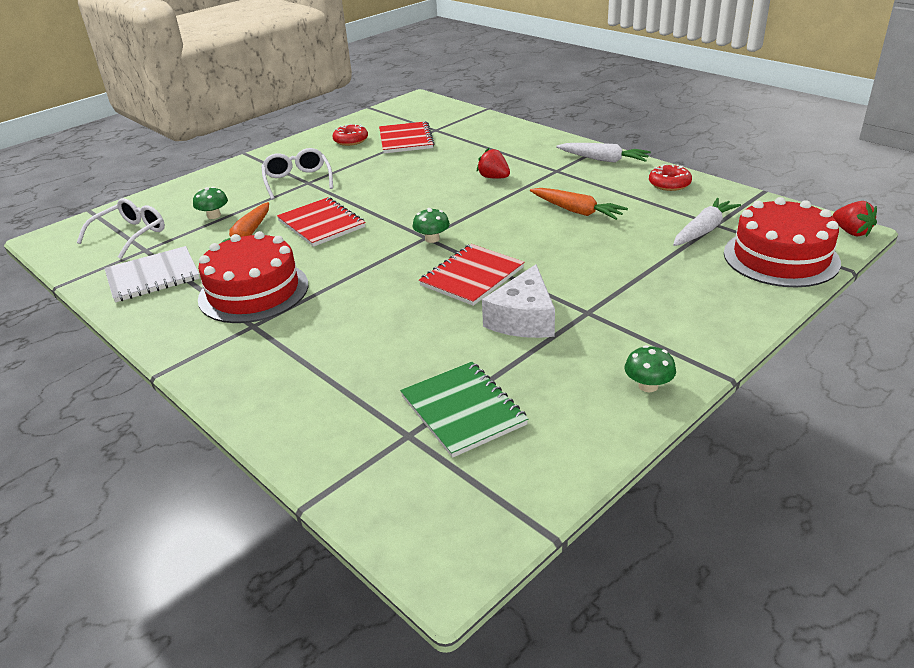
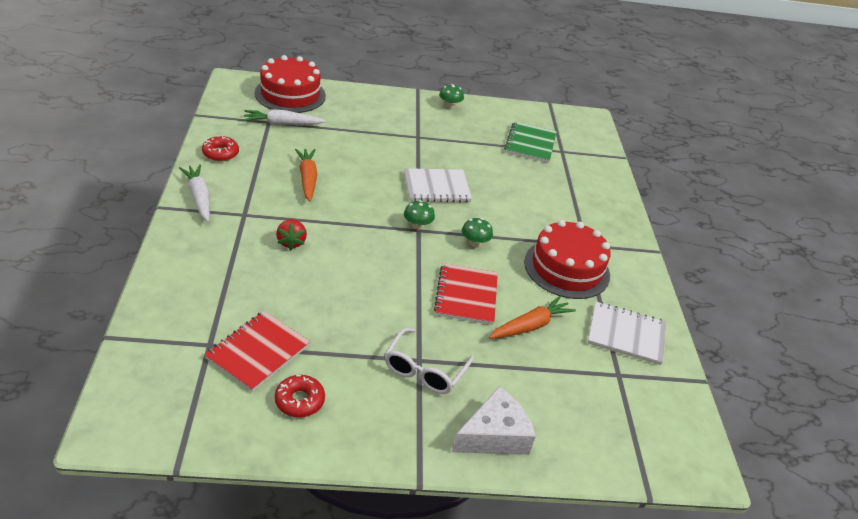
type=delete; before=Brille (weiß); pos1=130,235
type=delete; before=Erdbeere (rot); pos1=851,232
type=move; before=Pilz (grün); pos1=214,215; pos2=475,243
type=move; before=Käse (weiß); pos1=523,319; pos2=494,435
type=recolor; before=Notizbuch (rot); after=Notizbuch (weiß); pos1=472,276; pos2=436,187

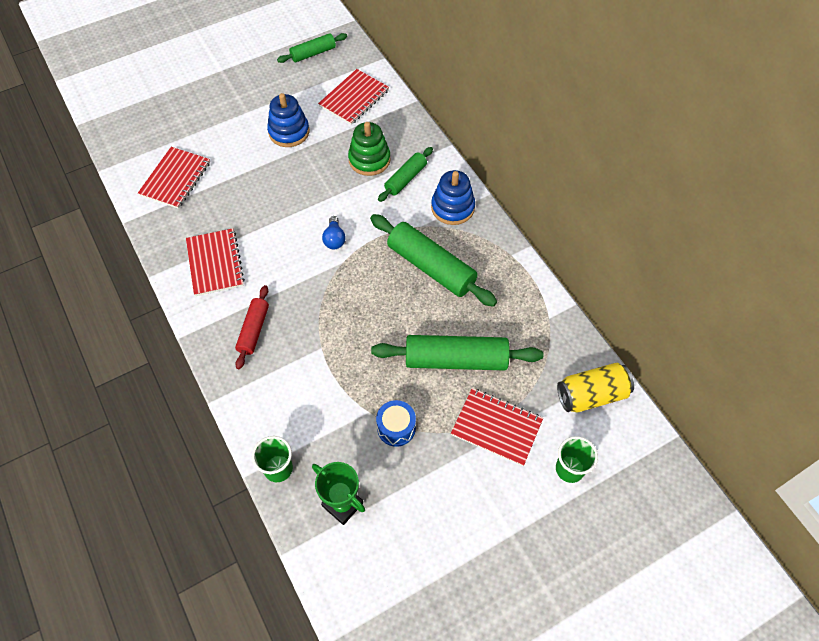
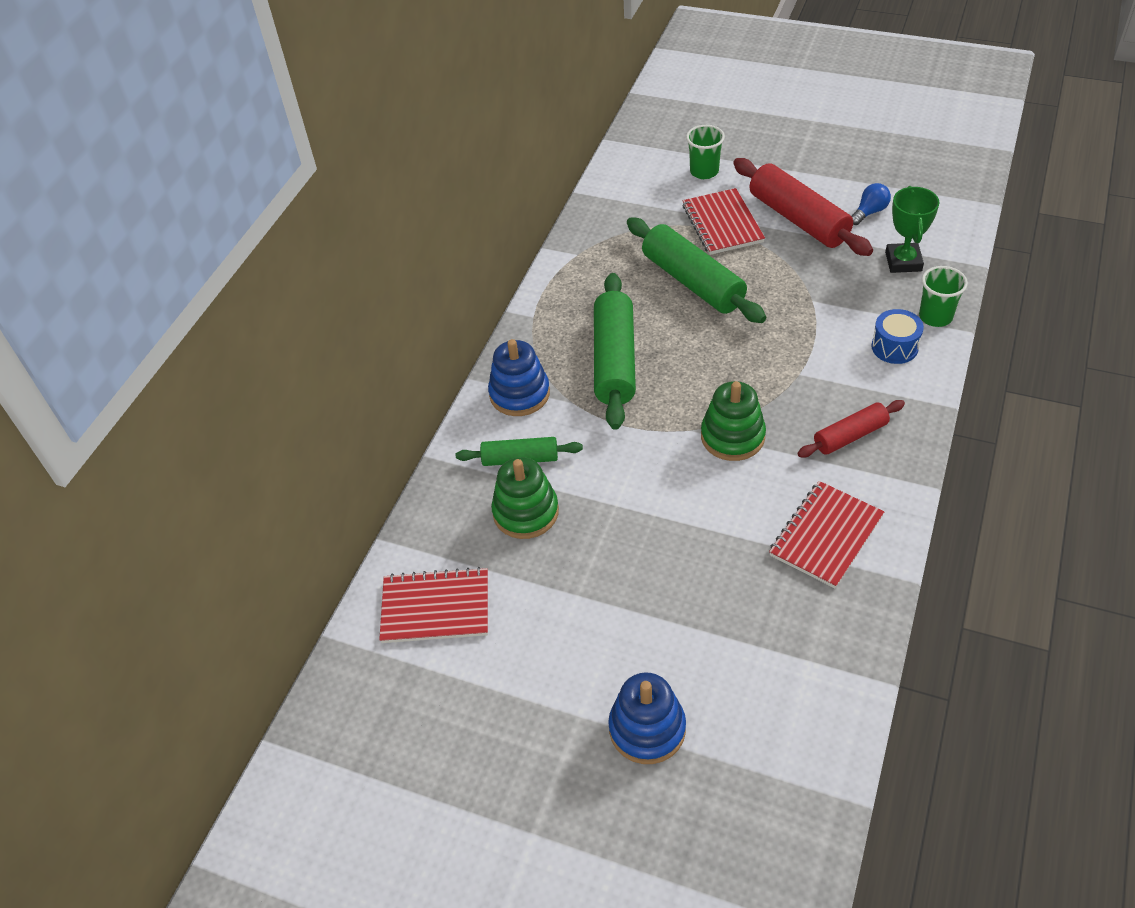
type=delete; before=Notizbuch (rot); pos1=175,179
type=delete; before=Nudelholz (grün); pos1=313,53
type=delete; before=Dose (gelb); pos1=591,395
type=insert; after=Stapelspielzeug (grün); pos2=732,436
type=insert; after=Nudelholz (rot); pos2=798,219
type=move; before=Stapelspielzeug (blau); pos1=289,132; pos2=647,729
type=move; before=Glühbirne (blau); pos1=334,239; pos2=869,212
type=move; before=Trommel (blau); pos1=396,428; pos2=894,347

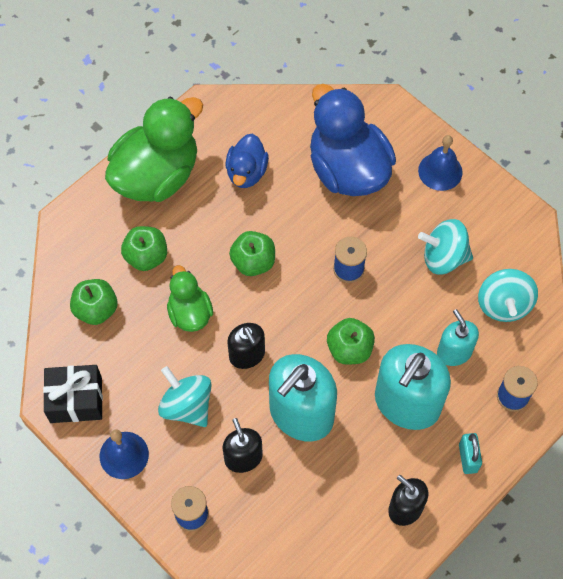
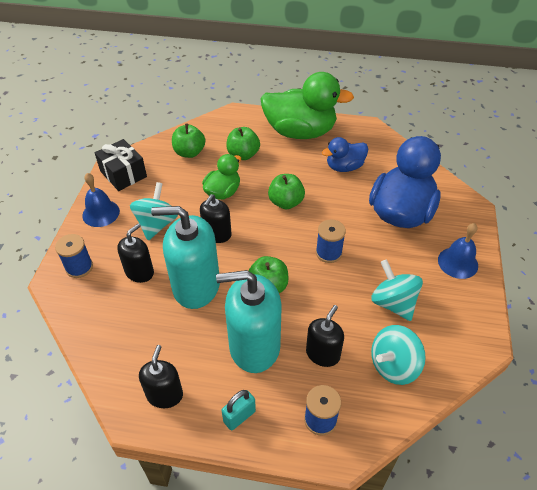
type=recolor; before=Seifenspender (türkis); after=Seifenspender (schwarz); pos1=454,352; pos2=323,354

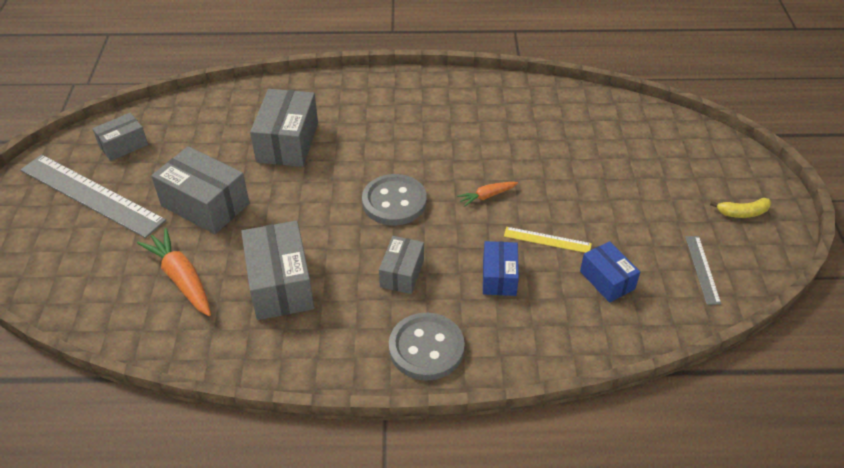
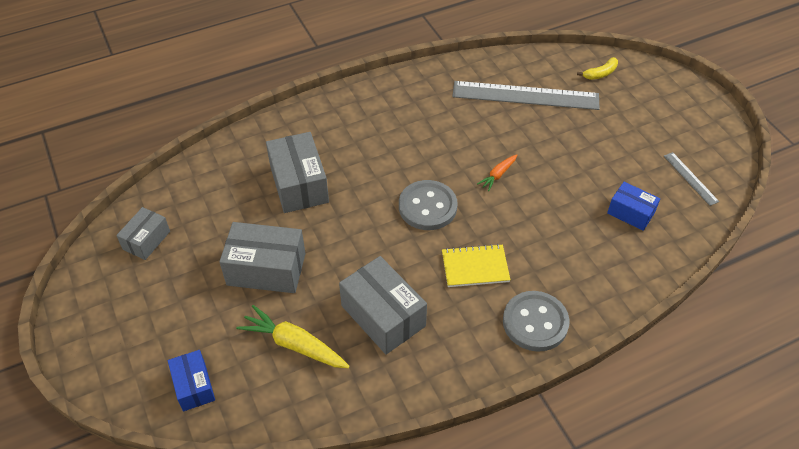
type=delete; before=Lineal (gelb); pos1=547,240
type=move; before=Lineal (grau); pos1=91,195; pos2=525,95
type=move; before=Schachtel (blau); pos1=499,277; pos2=194,386
type=move; before=Banane (gelb); pos1=742,213; pos2=600,73
type=replace; before=Schachtel (grau); after=Notizbuch (gelb); pos1=402,273; pos2=475,267
type=recolor; before=Karotte (orange); after=Karotte (gelb); pos1=182,279; pos2=295,345

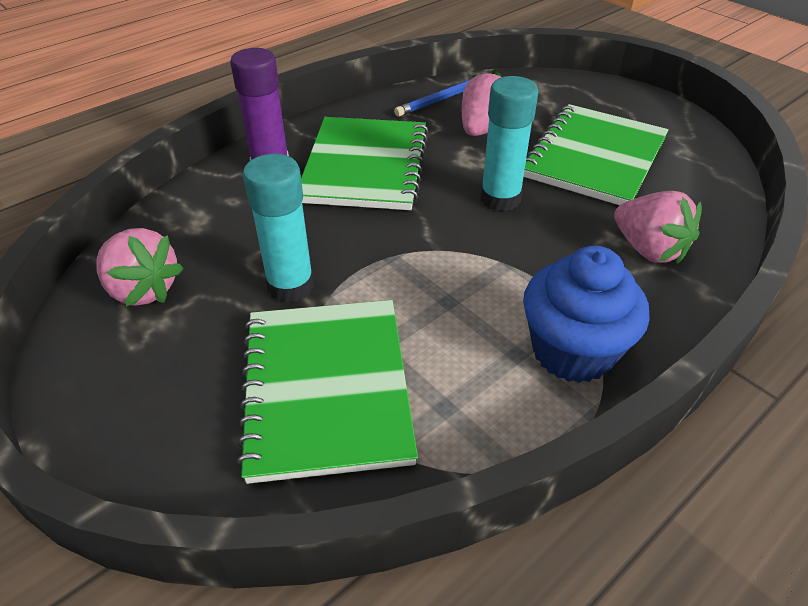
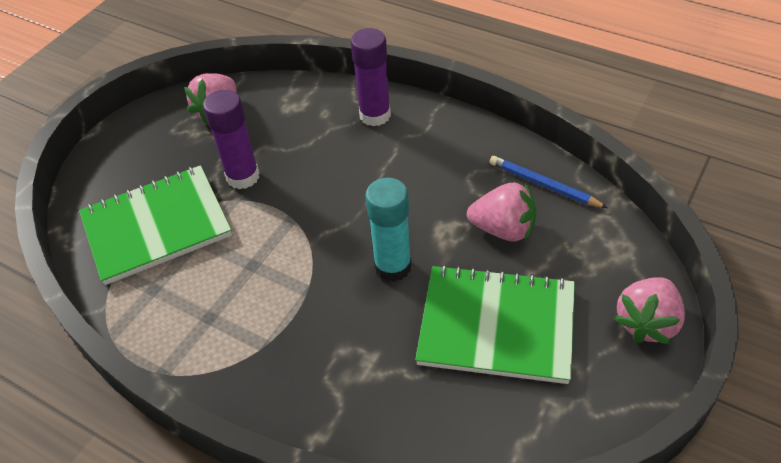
type=delete; before=Notizbuch (grün); pos1=365,166
type=delete; before=Muffin (blau); pos1=572,351
type=move; before=Erdbeere (rosa); pos1=648,249; pos2=647,323
type=recolor; before=Klebestift (türkis); after=Klebestift (lila); pos1=290,286; pos2=243,177

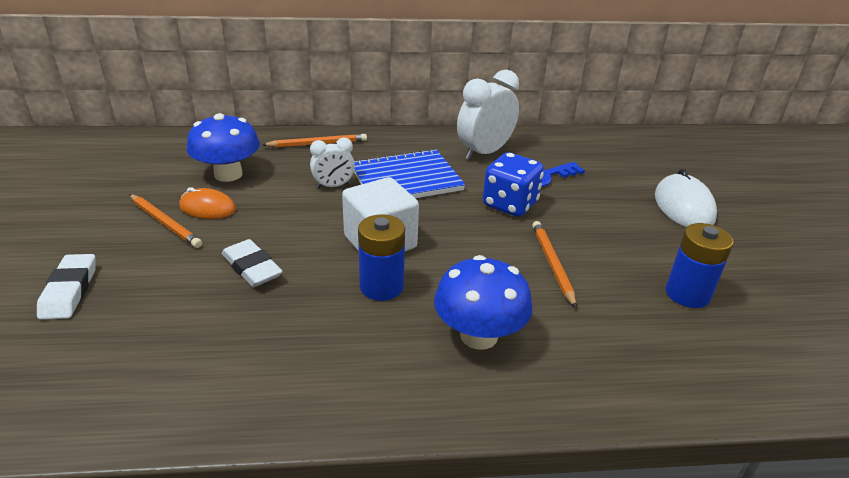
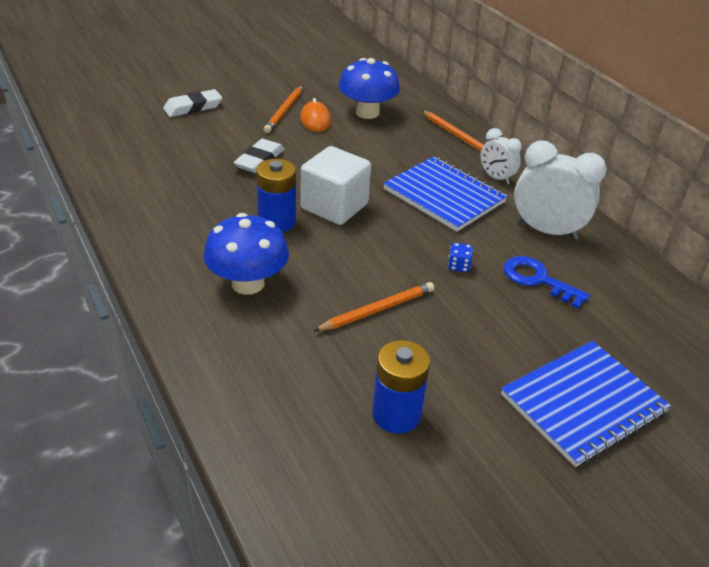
type=move; before=Wecker (weiß); pos1=333,186; pos2=496,178
type=replace; before=Computermaus (weiß); after=Notizbuch (blau); pos1=683,206; pos2=583,404
type=resize; before=Spielwürfel (blau); pos1=510,205; pos2=458,266; scale=0.43

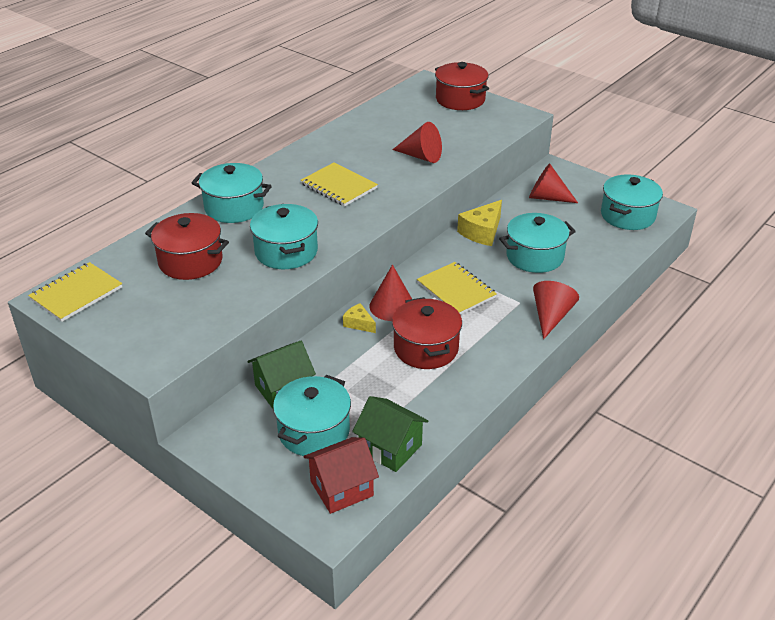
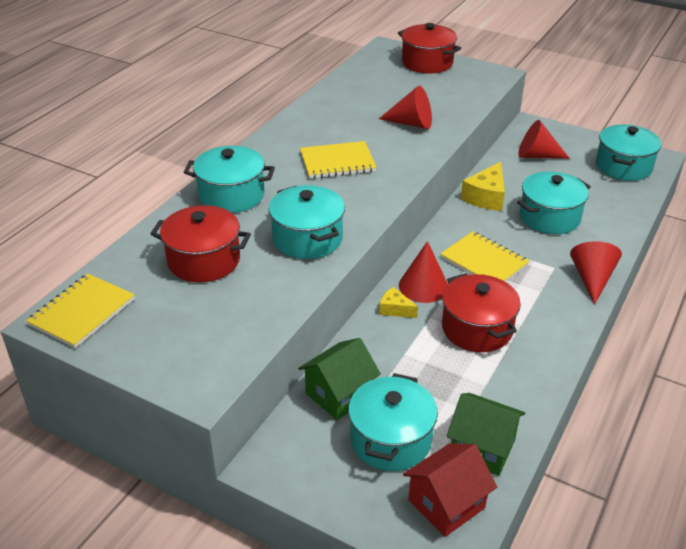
type=rotate; before=Notizbuch (gelb); pos1=339,186; pos2=337,162; turn=-45

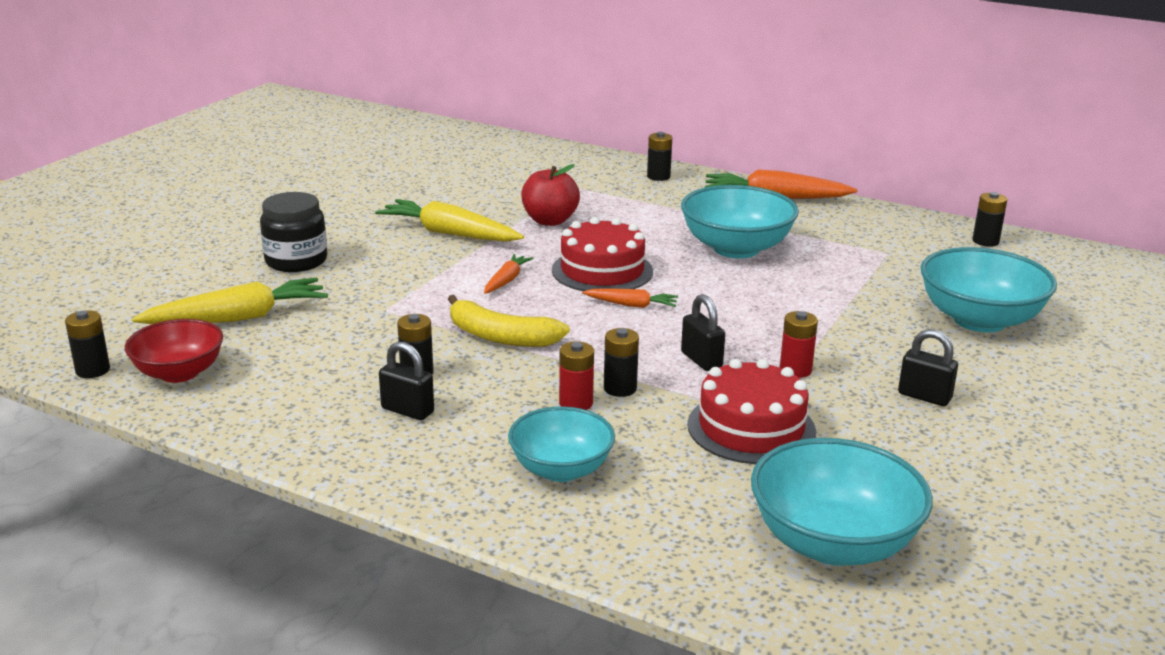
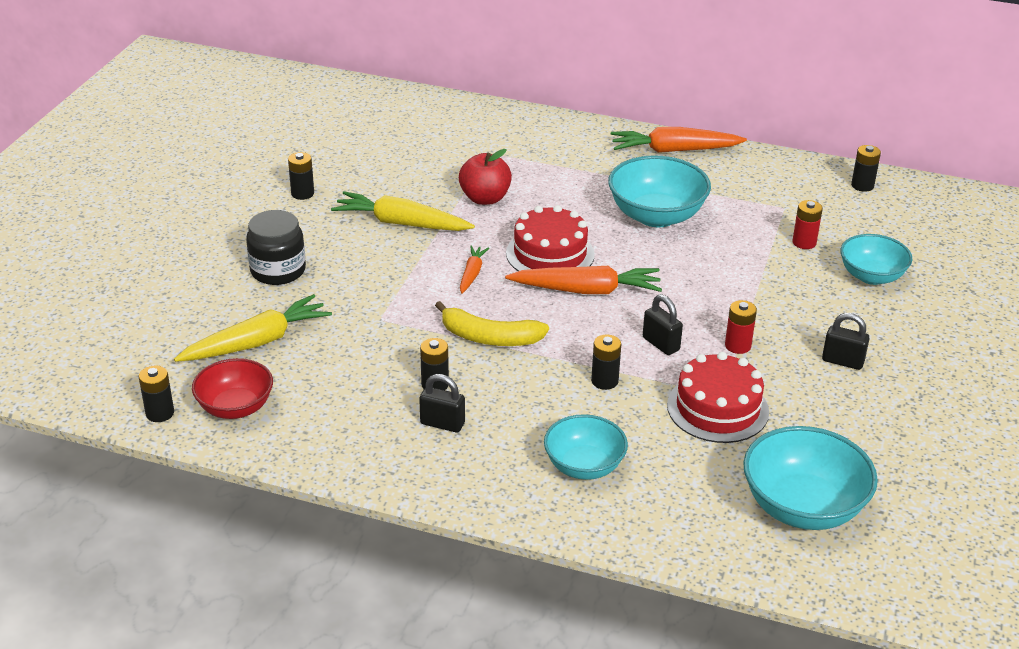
type=move; before=Batterie (rot); pos1=576,403; pos2=804,242
type=move; before=Batterie (schwarz); pos1=658,177; pos2=302,193
type=resize; before=Karotte (orange); pos1=631,305; pos2=587,290; scale=1.89
type=resize; before=Schüssel (türkis); pos1=979,320; pos2=871,276; scale=0.66

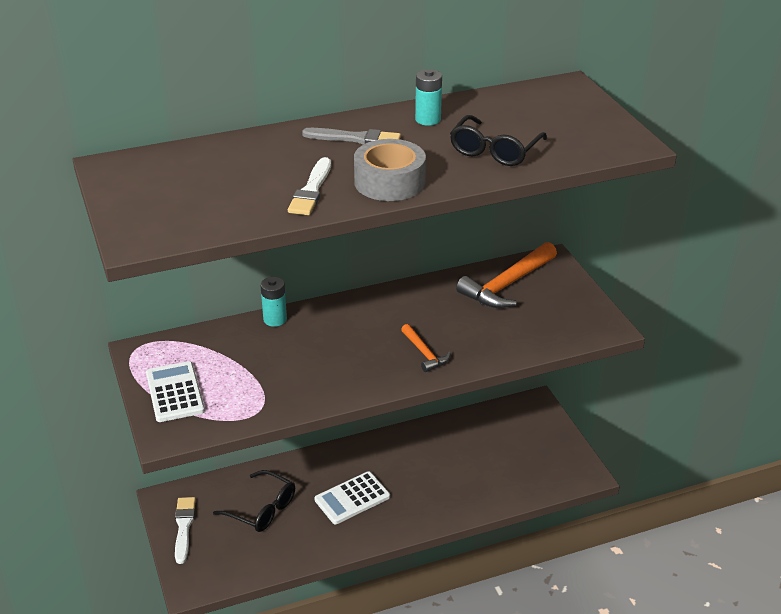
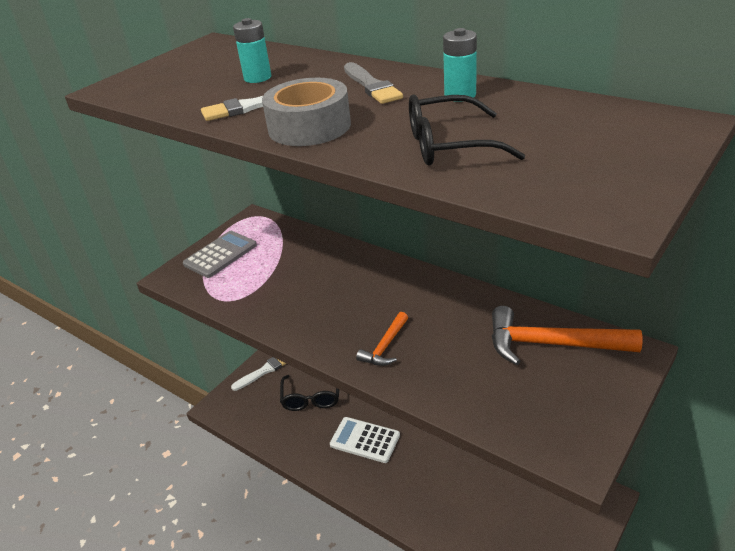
type=move; before=Batterie (türkis); pos1=275,319; pos2=257,78
type=recolor; before=Taschenrechner (weiß); after=Taschenrechner (grau); pos1=175,392; pos2=220,255

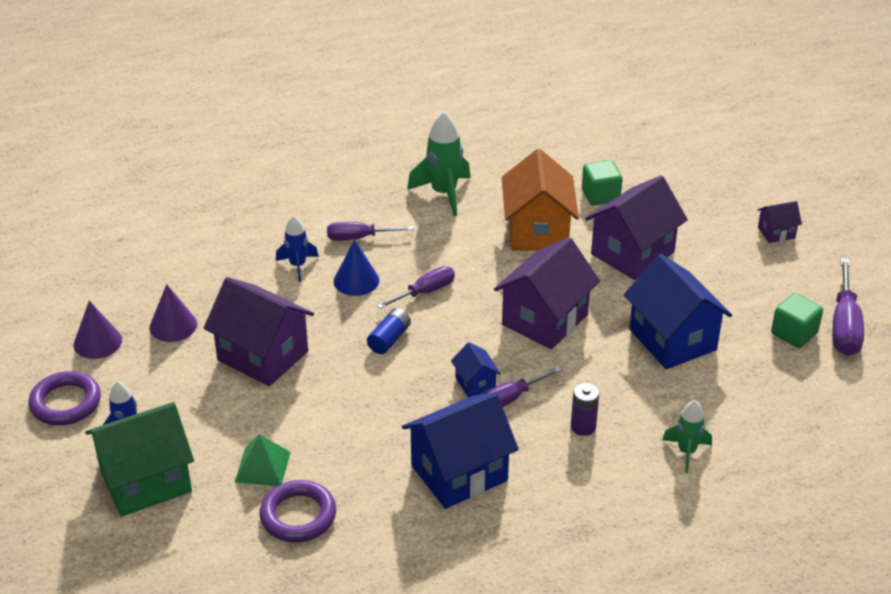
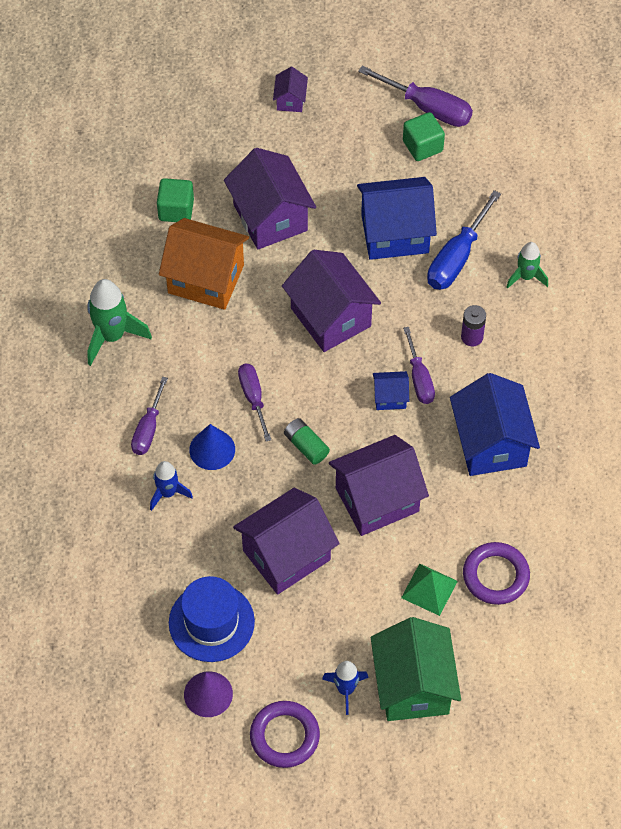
type=insert; after=Haus (lila); pos2=377,500
type=insert; after=Schraubenzieher (blau); pos2=457,258
type=replace; before=Kegel (lila); after=Hut (blau); pos1=173,325; pos2=211,622
type=recolor; before=Batterie (blau); after=Batterie (grün); pos1=389,339; pos2=306,446

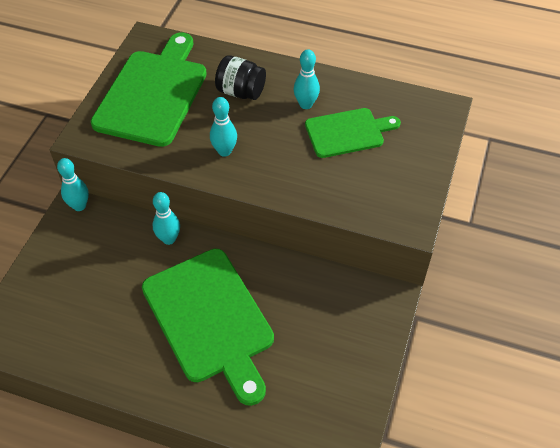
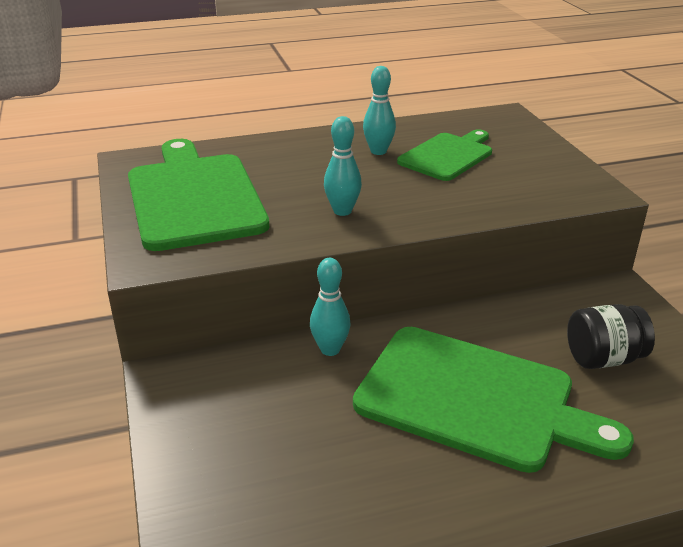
type=delete; before=Bowlingkegel (türkis); pos1=79,206
type=move; before=Einmachglas (schwarz); pos1=241,92; pos2=603,358

